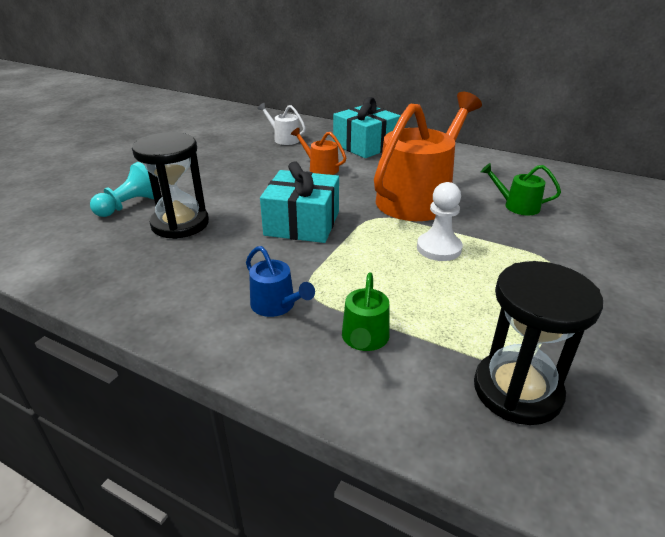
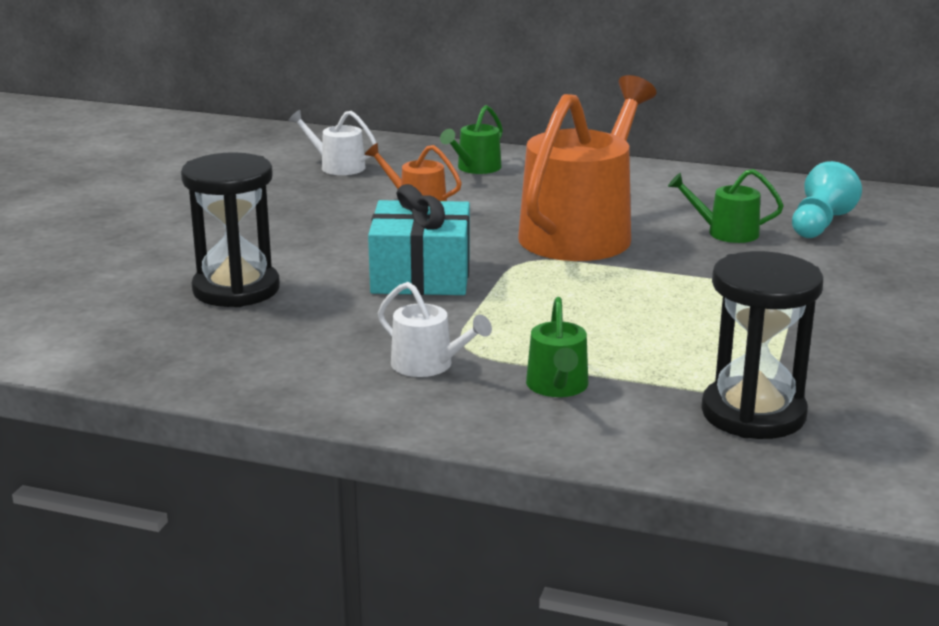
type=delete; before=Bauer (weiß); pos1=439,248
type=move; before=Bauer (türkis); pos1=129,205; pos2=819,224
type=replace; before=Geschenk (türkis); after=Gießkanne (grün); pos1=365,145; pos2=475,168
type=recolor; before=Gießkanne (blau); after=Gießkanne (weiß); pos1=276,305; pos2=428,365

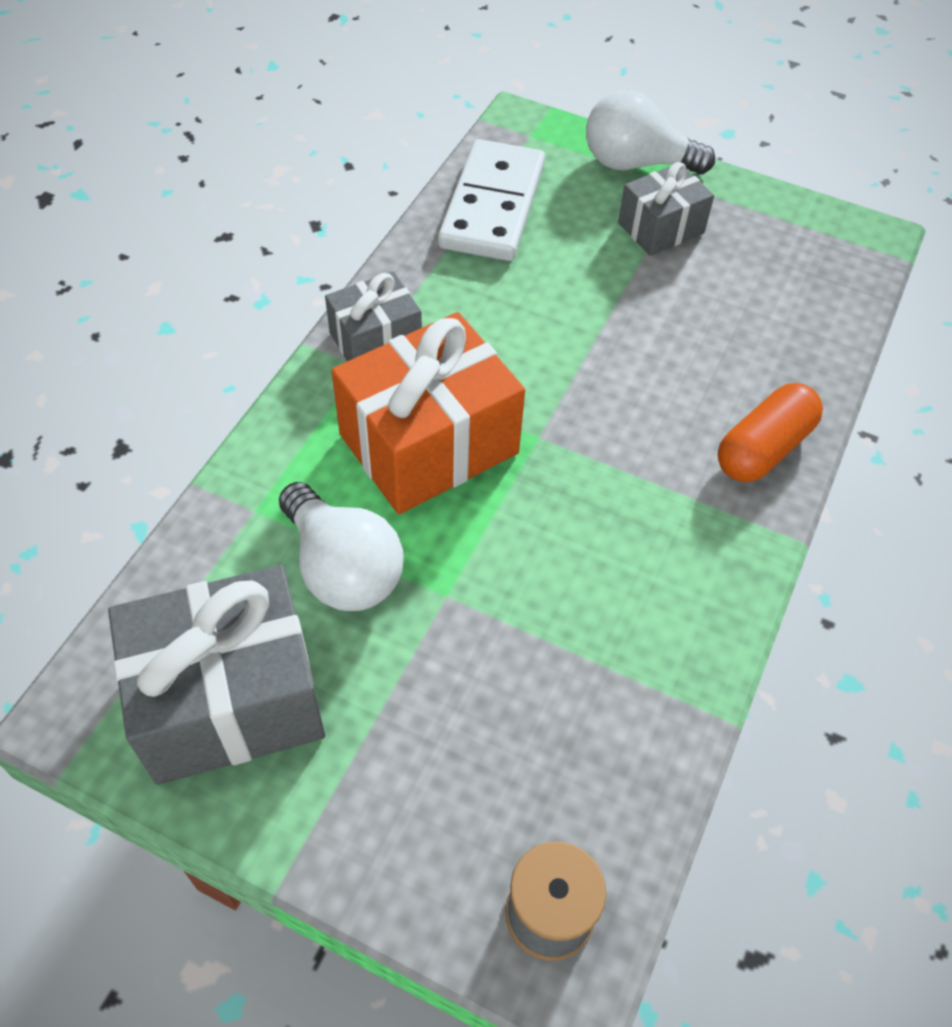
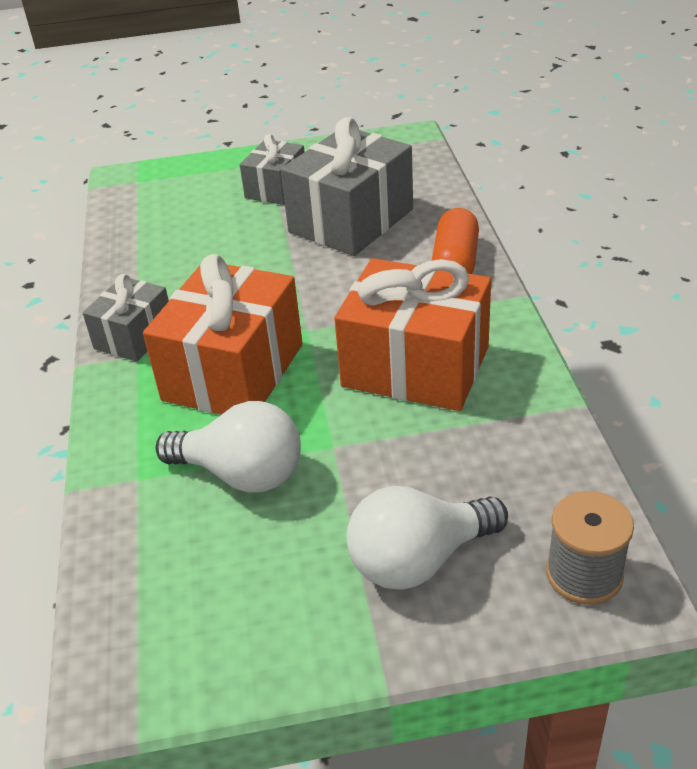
type=delete; before=Dominostein (weiß); pos1=492,206
type=insert; after=Geschenk (orange); pos2=415,366
type=move; before=Geschenk (grau); pos1=229,699; pos2=351,221
type=move; before=Glühbirne (weiß); pos1=635,163; pos2=418,559

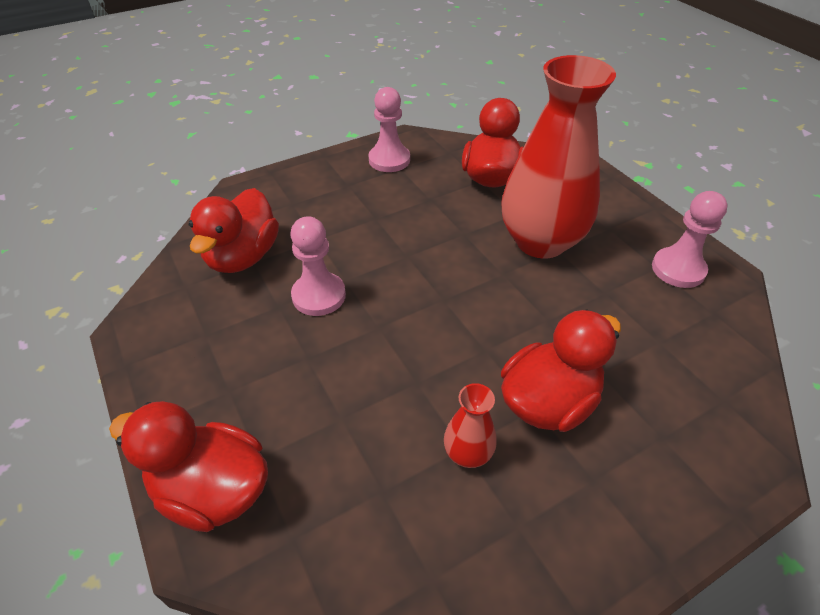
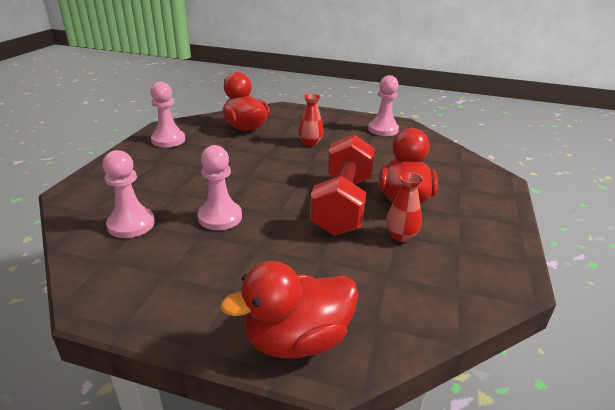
type=insert; after=Hantel (rot); pos2=342,204
type=replace; before=Ente (rot); after=Bauer (rosa); pos1=243,257; pos2=131,224
type=resize; before=Vase (rot); pos1=540,241; pos2=310,143; scale=0.42

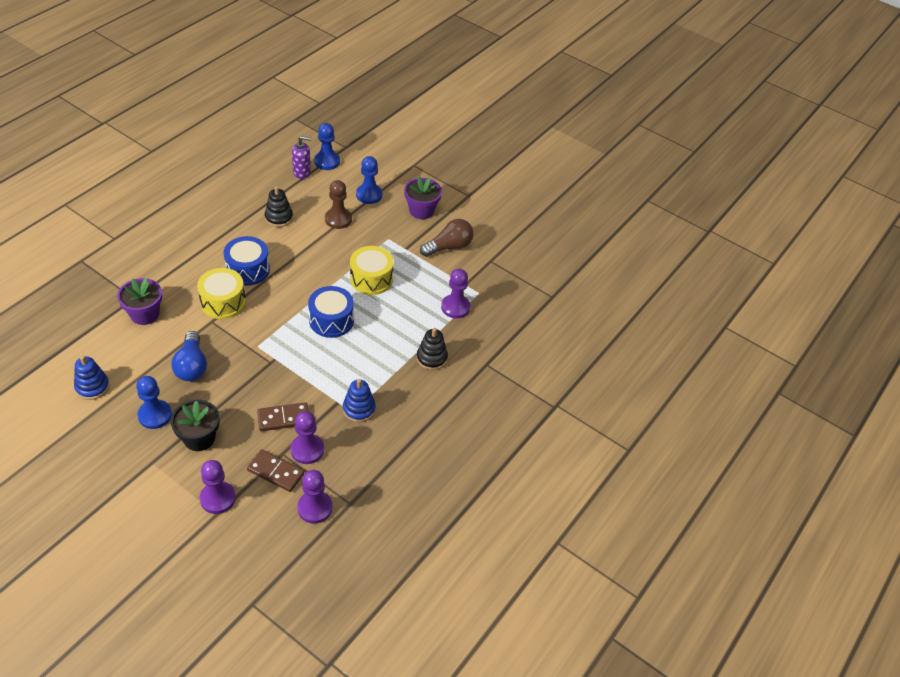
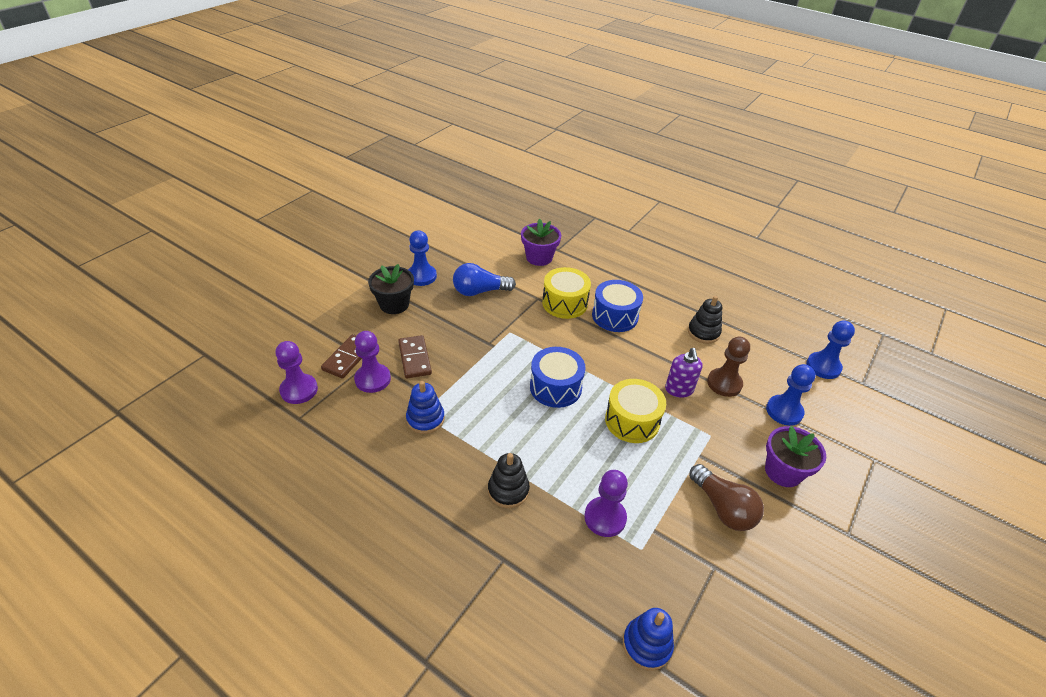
type=delete; before=Bauer (lila); pos1=218,498
type=move; before=Stapelspielzeug (blau); pos1=92,387; pos2=646,644
type=move; before=Seifenspender (lila); pos1=302,172; pos2=679,389

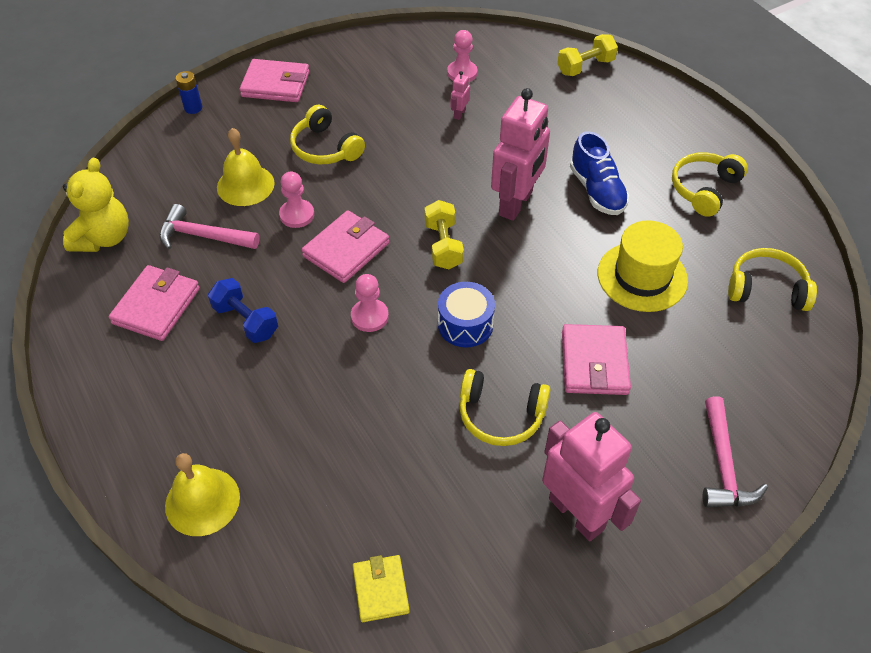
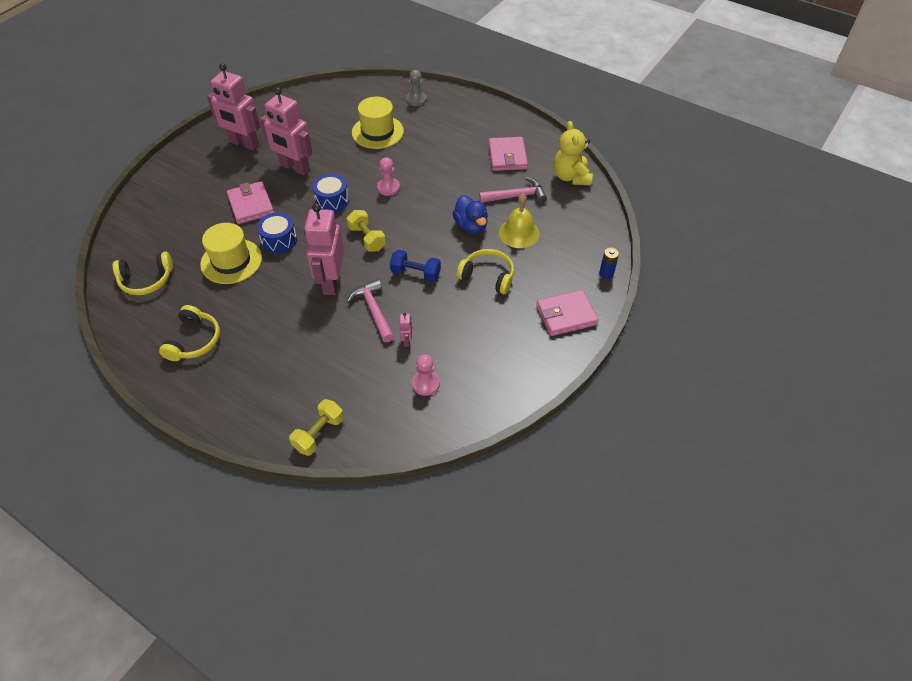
type=delete; before=Geldbörse (rosa); pos1=346,250
type=delete; before=Geldbörse (gelb); pos1=381,589
type=delete; before=Schuh (blau); pos1=597,191
type=insert; after=Trommel (blau); pos2=279,240
type=insert; after=Hut (gelb); pos2=377,132
type=move; before=Hantel (blau); pos1=246,321; pos2=415,273
type=move; before=Hammer (rosa); pos1=723,464; pos2=373,311
type=replace; before=Glocke (gelb); after=Bauer (grau); pos1=202,501; pos2=416,99
type=replace; before=Bauer (rosa); after=Ente (blau); pos1=297,215; pos2=471,226
type=replace; before=Kopfhörer (gelb); after=Roboter (rosa); pos1=500,415; pos2=294,167

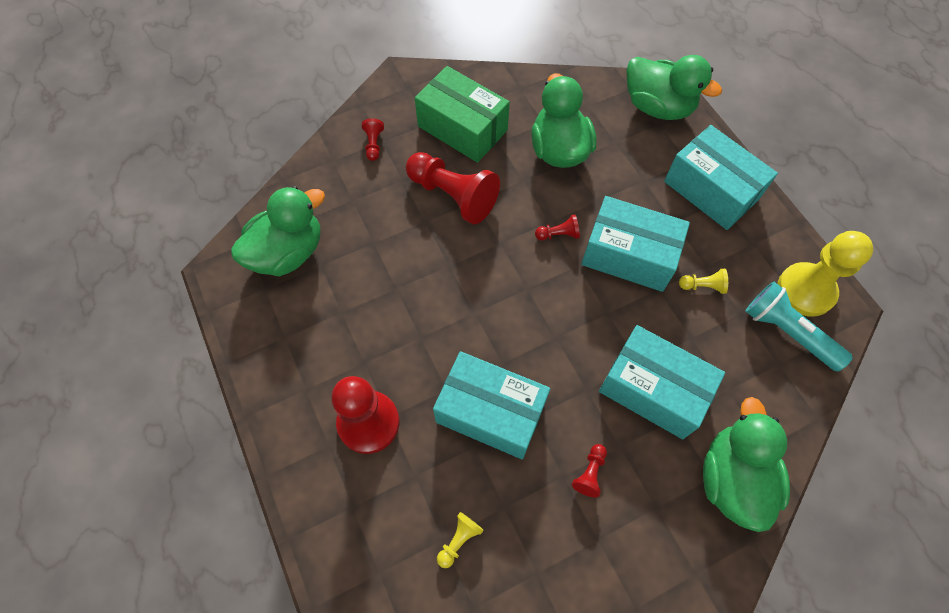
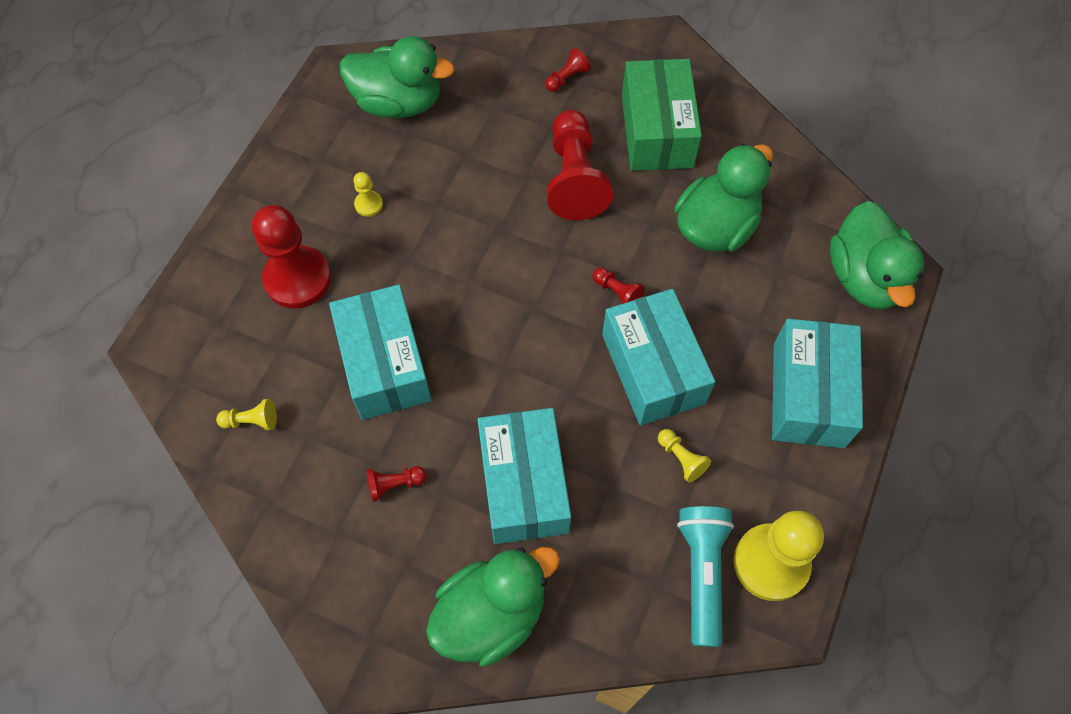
type=insert; after=Bauer (gelb); pos2=368,204

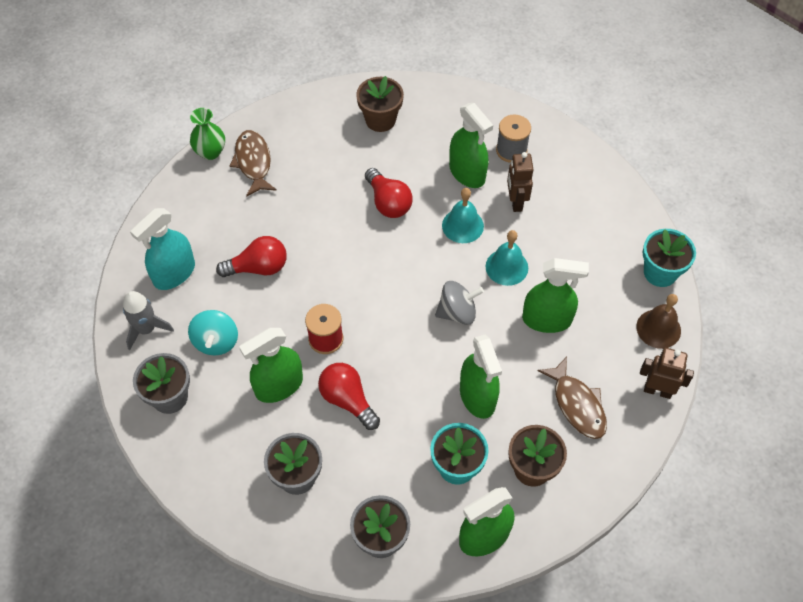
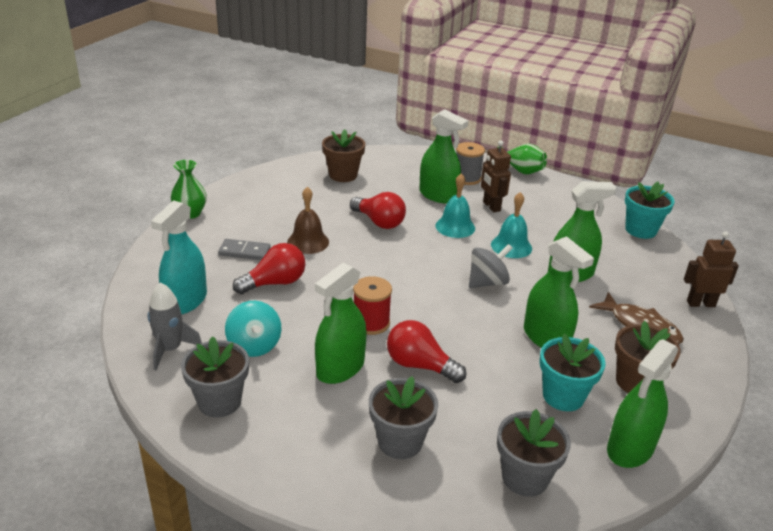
type=delete; before=Fisch (braun); pos1=253,162
type=insert; after=Dominostein (grau); pos2=244,252
type=insert; after=Vase (grün); pos2=521,171
type=move; before=Glocke (braun); pos1=658,328; pos2=308,242

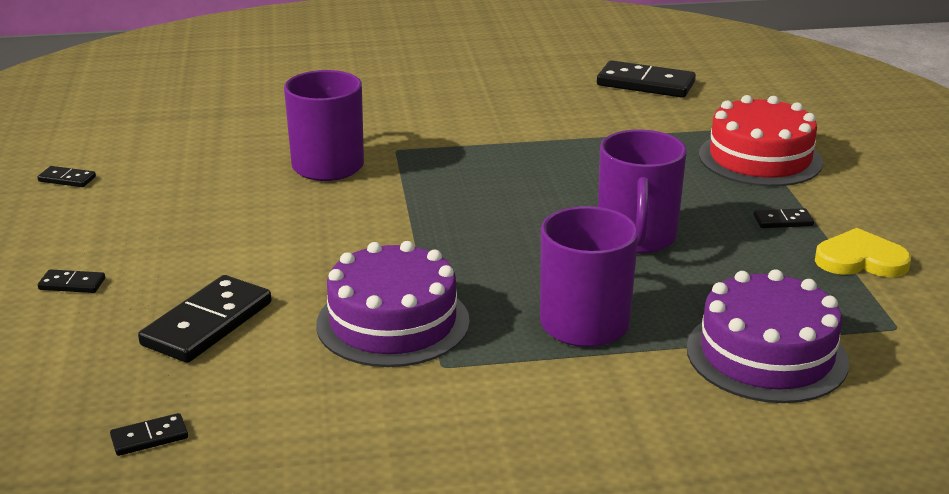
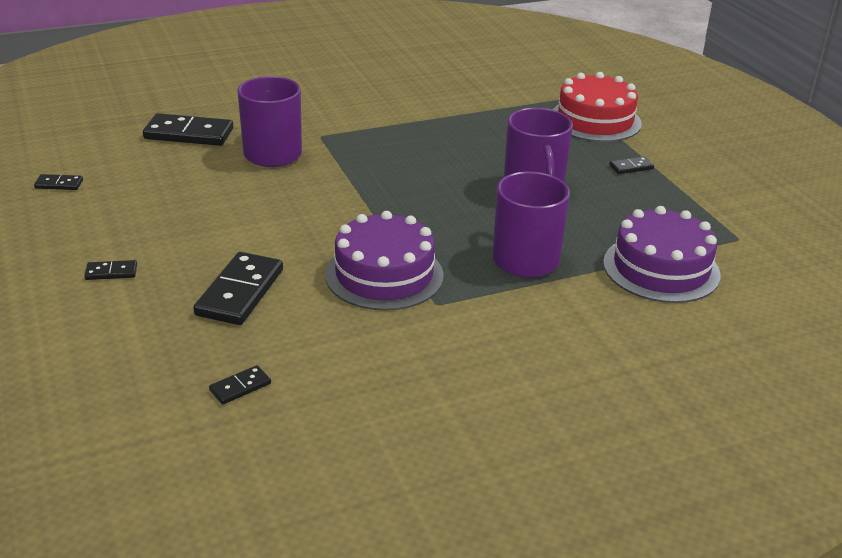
type=delete; before=Herz (gelb); pos1=860,260
type=move; before=Dominostein (schwarz); pos1=645,84; pos2=189,134

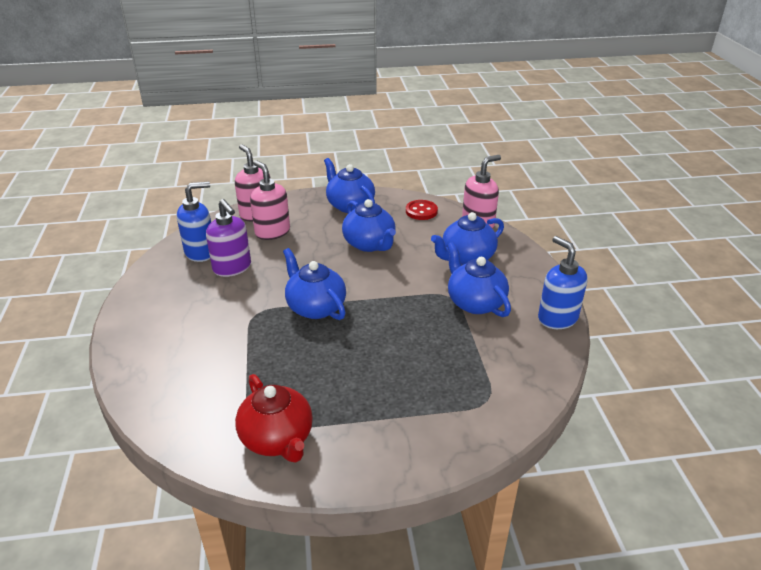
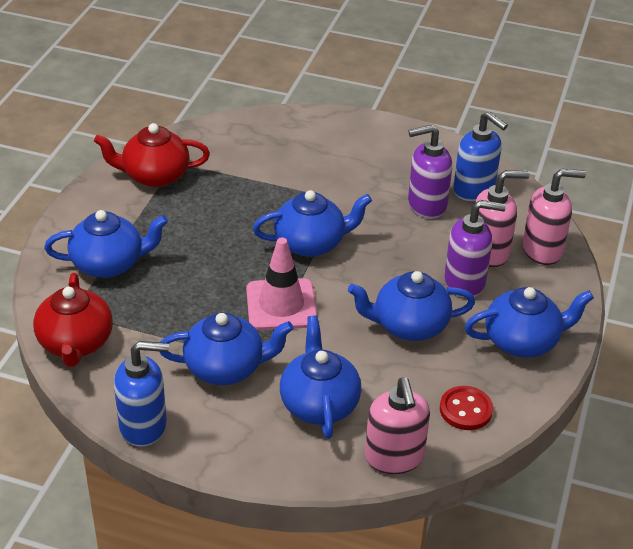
type=insert; after=Teekanne (rot); pos2=76,343
type=insert; after=Teekanne (blau); pos2=109,264
type=insert; after=Leitkegel (rosa); pos2=281,305
type=insert; after=Seifenspender (lila); pos2=465,282
type=rotate; before=Seifenspender (blau); pos1=201,252; pos2=474,190; turn=-45

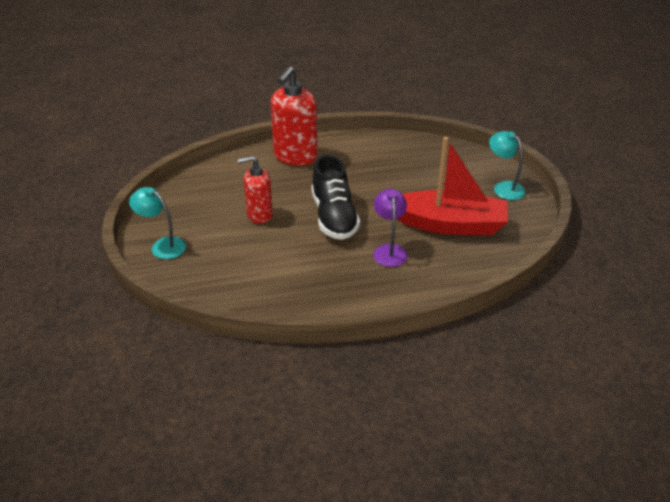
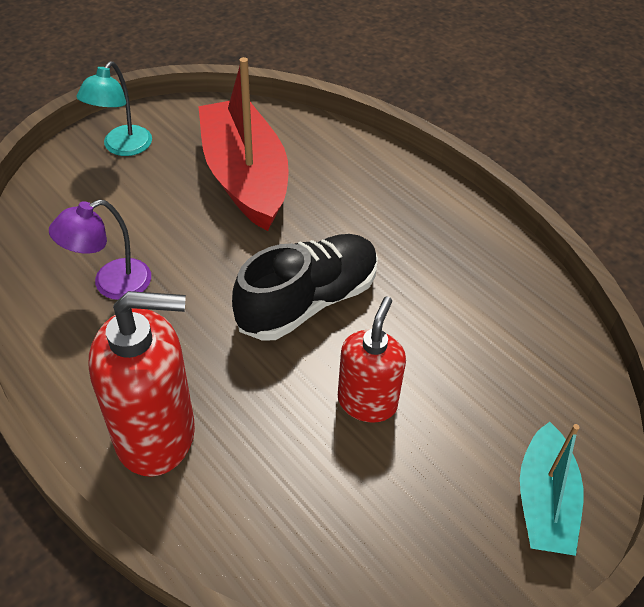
type=move; before=Lampe (lila); pos1=389,250; pos2=111,284
type=replace; before=Lampe (türkis); after=Boot (türkis); pos1=162,245; pos2=544,502
type=rotate; before=Seifenspender (rot); pos1=259,215; pos2=367,402; turn=-120

